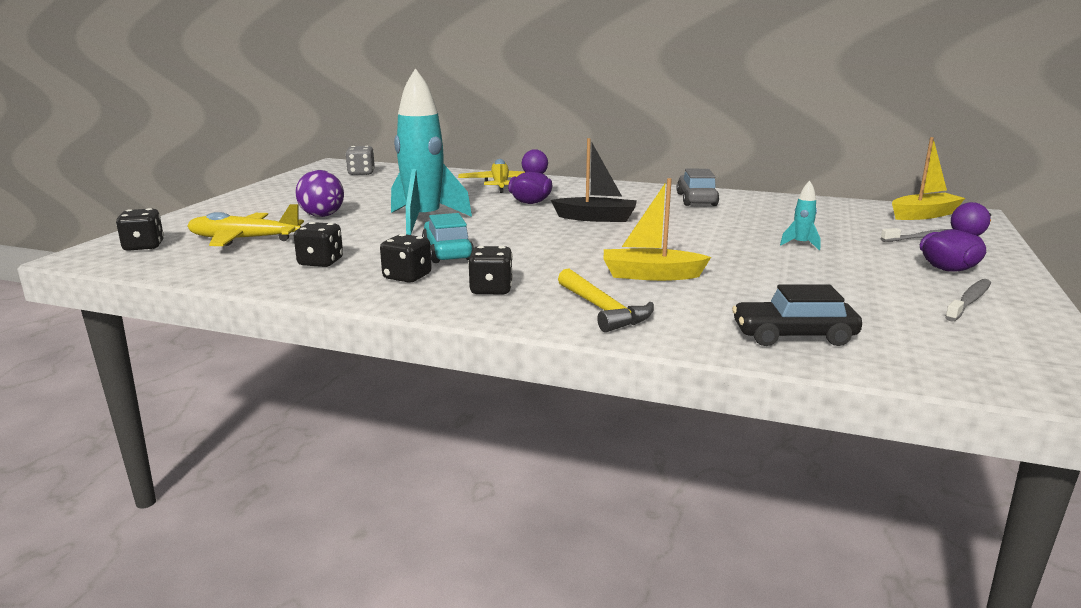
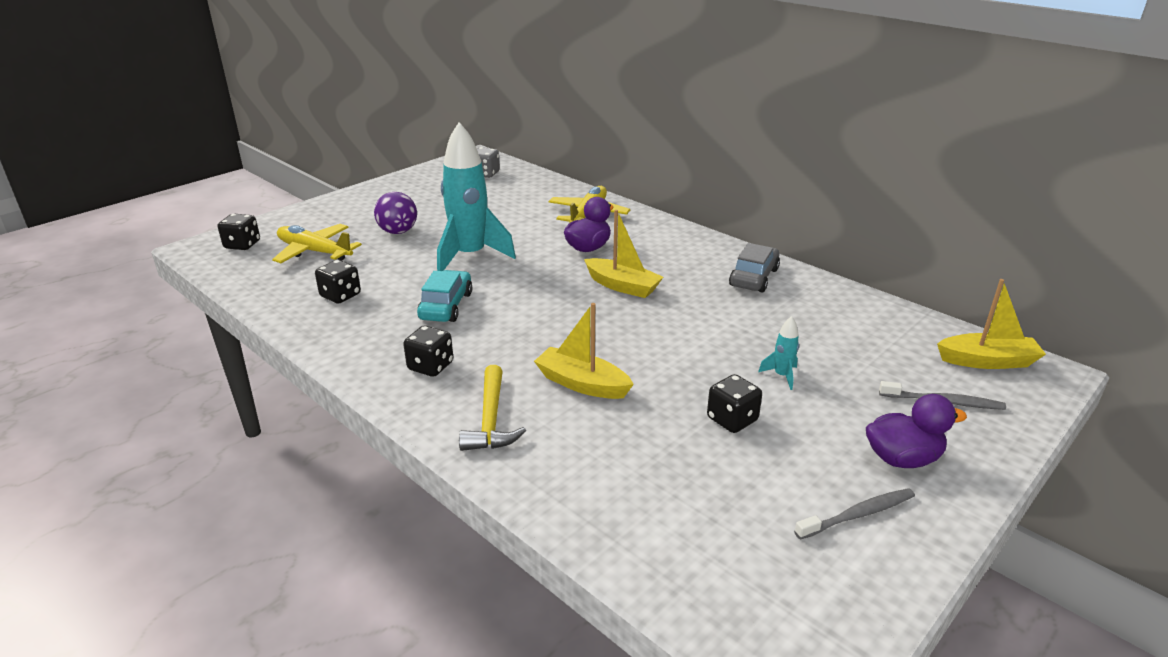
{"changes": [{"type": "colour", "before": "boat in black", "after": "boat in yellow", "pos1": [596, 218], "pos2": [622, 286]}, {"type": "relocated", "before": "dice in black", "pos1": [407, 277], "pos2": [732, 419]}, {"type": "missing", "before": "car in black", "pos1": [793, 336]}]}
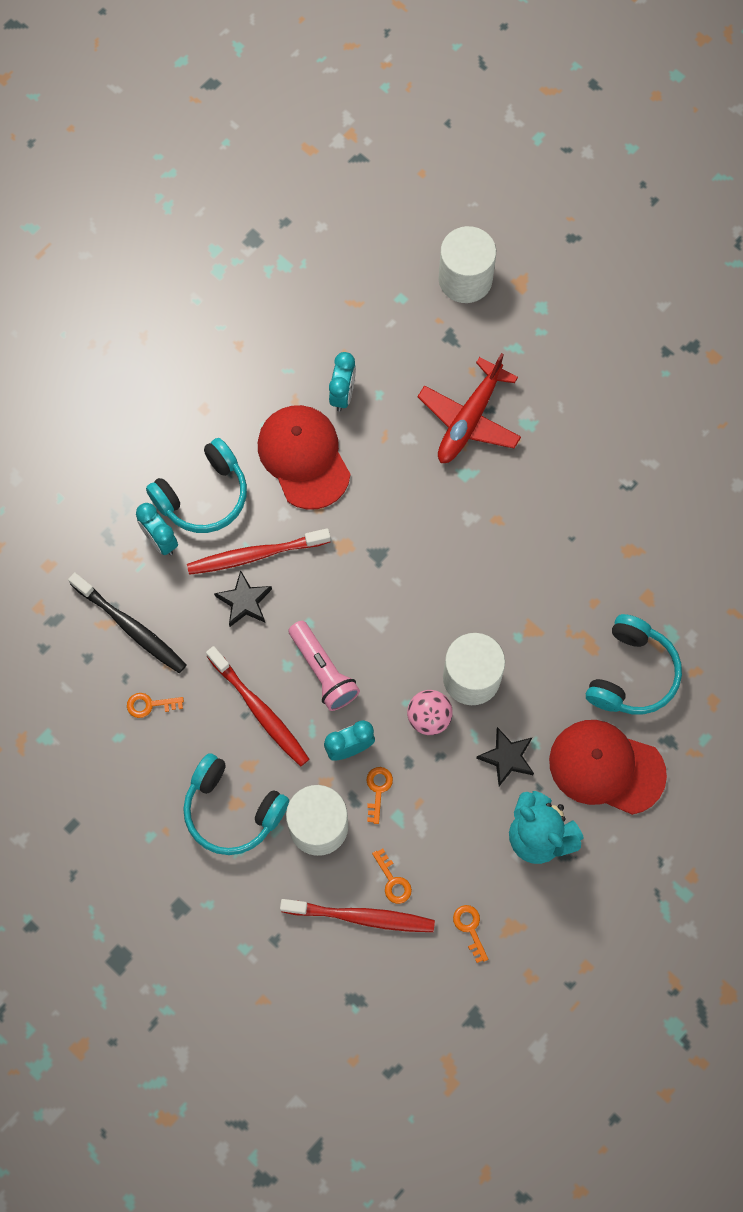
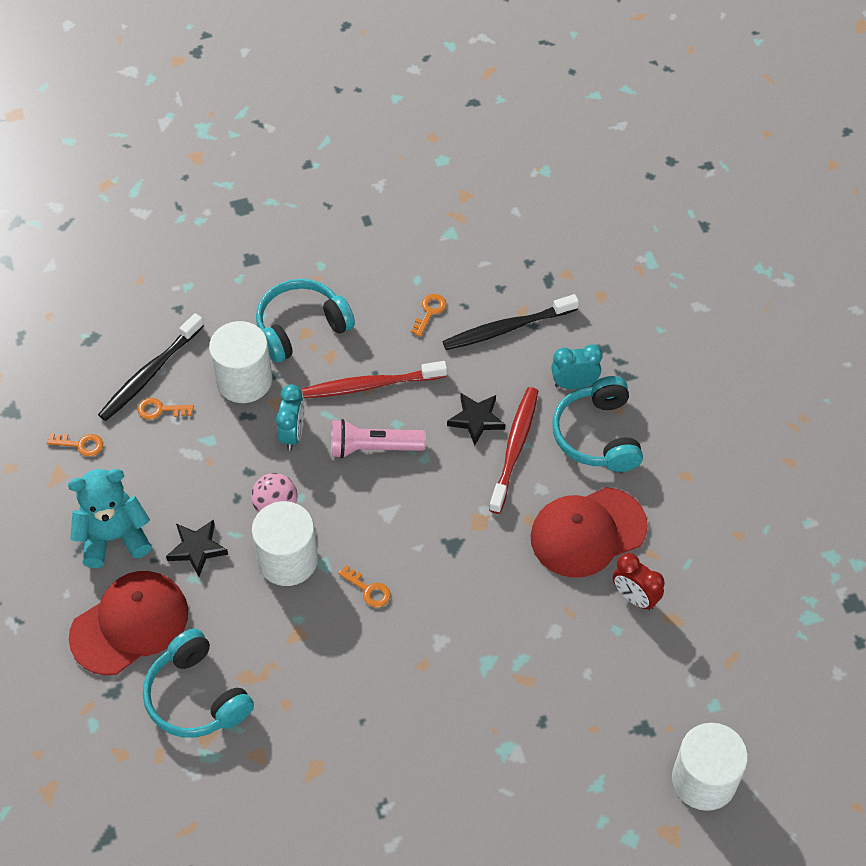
{"changes": [{"type": "colour", "before": "toothbrush in red", "after": "toothbrush in black", "pos1": [361, 917], "pos2": [149, 374]}, {"type": "relocated", "before": "key in orange", "pos1": [378, 790], "pos2": [368, 589]}, {"type": "spun", "before": "cap in red", "pos1": [304, 457], "pos2": [587, 532], "turn": 150}, {"type": "colour", "before": "clock in turquoise", "after": "clock in red", "pos1": [342, 394], "pos2": [635, 597]}, {"type": "missing", "before": "plane in red", "pos1": [469, 419]}]}
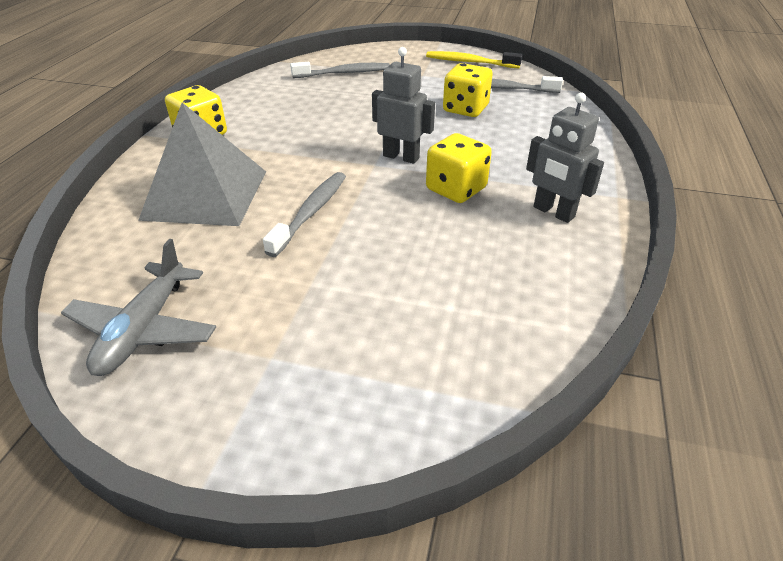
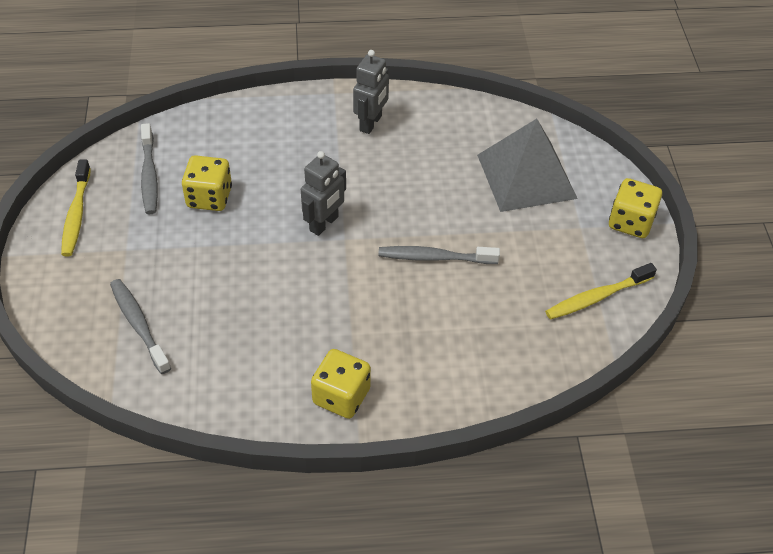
{"changes": [{"type": "spun", "before": "robot in grey", "pos1": [401, 157], "pos2": [324, 224], "turn": -150}, {"type": "relocated", "before": "pyramid in grey", "pos1": [205, 194], "pos2": [526, 176]}, {"type": "exchanged", "before": "plane in grey", "after": "toothbrush in yellow", "pos1": [144, 329], "pos2": [596, 297]}, {"type": "relocated", "before": "dice in yellow", "pos1": [456, 189], "pos2": [630, 222]}]}
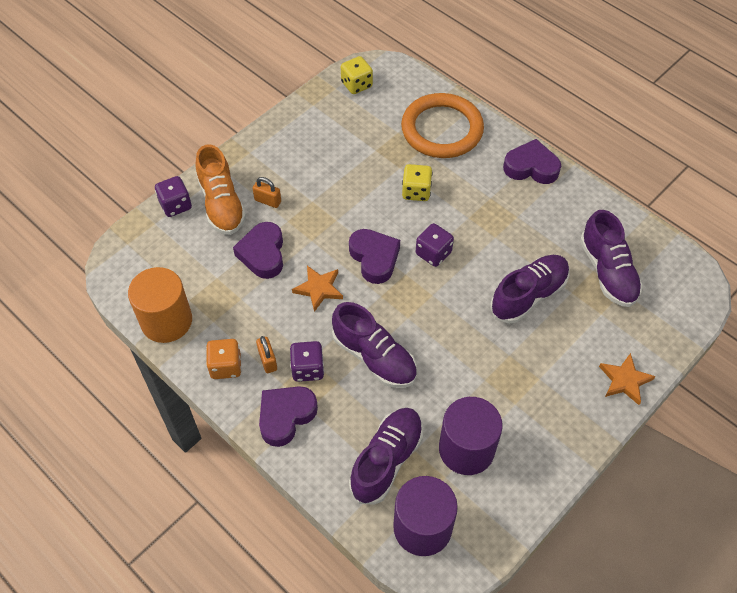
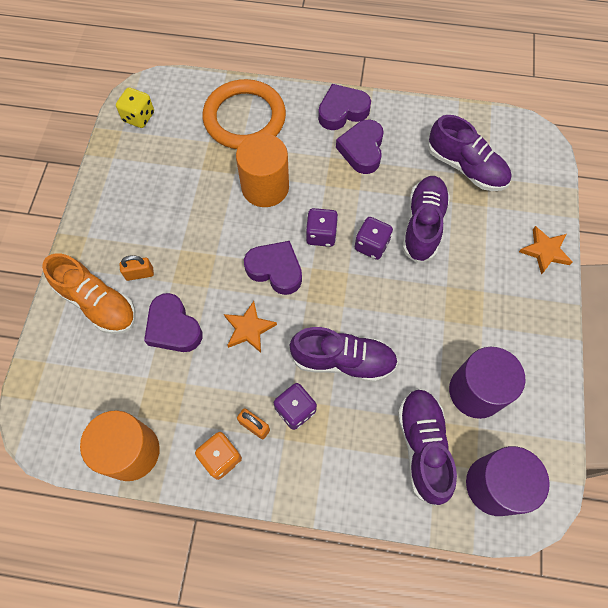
{"changes": [{"type": "exchanged", "before": "dice in yellow", "after": "cylinder in orange", "pos1": [416, 191], "pos2": [265, 187]}, {"type": "relocated", "before": "heart in purple", "pos1": [285, 416], "pos2": [362, 150]}, {"type": "relocated", "before": "dice in purple", "pos1": [175, 205], "pos2": [371, 245]}]}
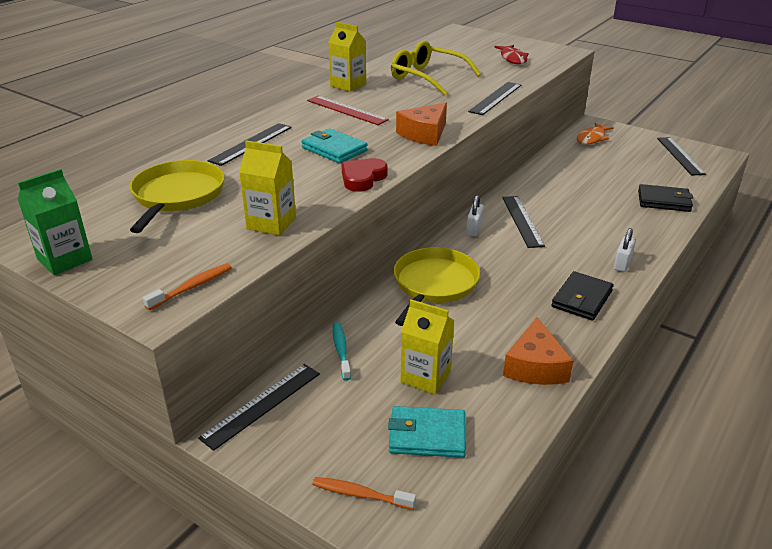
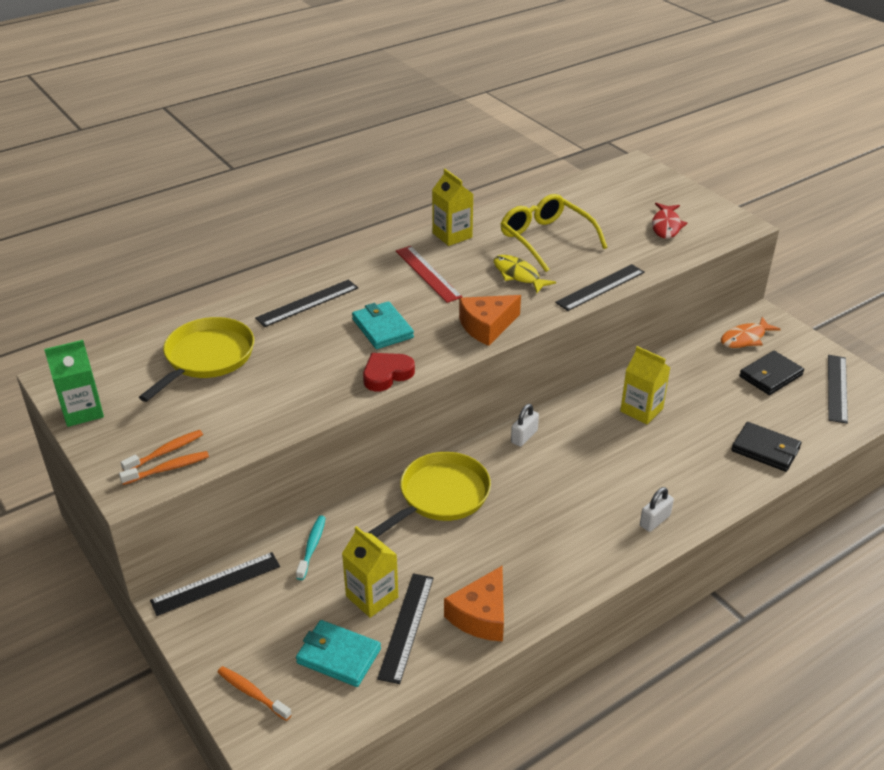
{"changes": [{"type": "appeared", "after": "toothbrush in orange", "pos2": [166, 452]}, {"type": "relocated", "before": "ruler in black", "pos1": [522, 221], "pos2": [406, 626]}, {"type": "appeared", "after": "fish in yellow", "pos2": [518, 275]}, {"type": "relocated", "before": "carton in yellow", "pos1": [271, 223], "pos2": [641, 410]}, {"type": "relocated", "before": "wallet in black", "pos1": [582, 299], "pos2": [770, 376]}]}
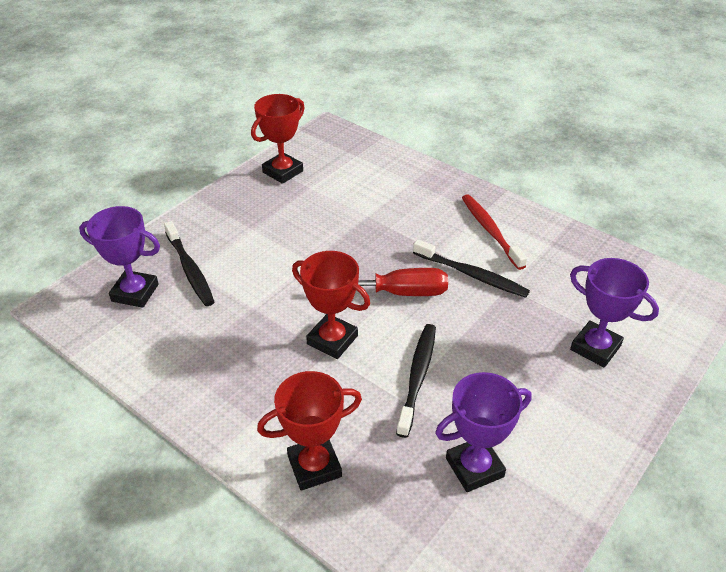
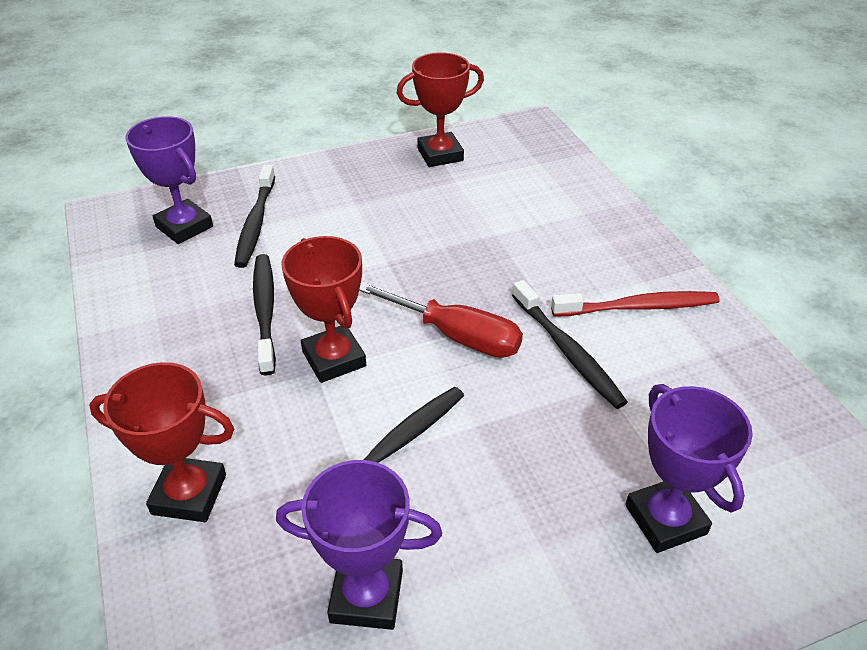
{"changes": [{"type": "appeared", "after": "toothbrush in black", "pos2": [265, 311]}, {"type": "spun", "before": "toothbrush in red", "pos1": [490, 231], "pos2": [637, 307], "turn": 75}]}
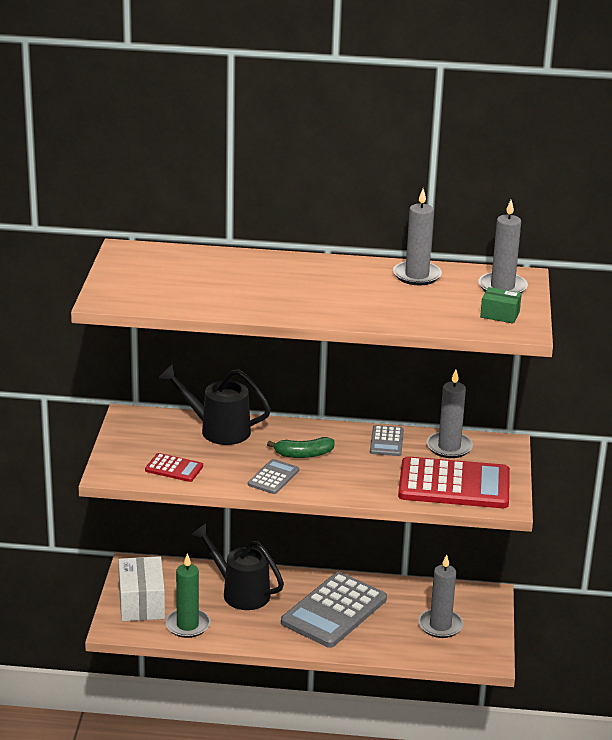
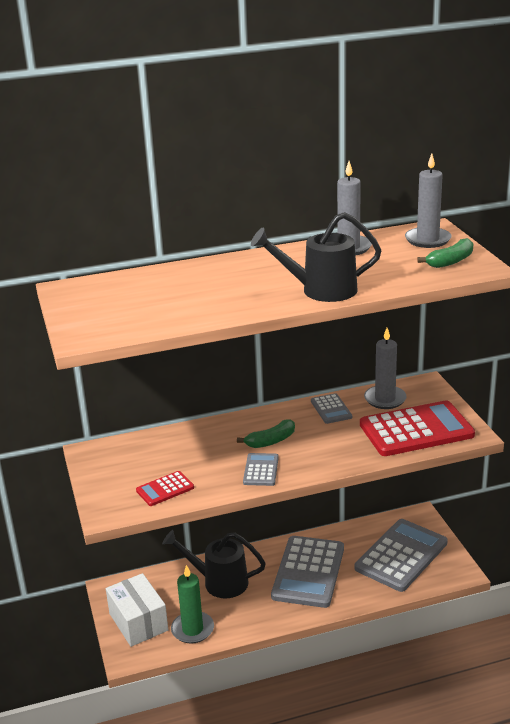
{"changes": [{"type": "spun", "before": "calculator in red", "pos1": [174, 468], "pos2": [165, 489], "turn": 150}, {"type": "relocated", "before": "watering can in black", "pos1": [218, 430], "pos2": [320, 290]}, {"type": "exchanged", "before": "candle in grey", "after": "calculator in grey", "pos1": [440, 625], "pos2": [401, 556]}, {"type": "exchanged", "before": "box in green", "after": "banana in green", "pos1": [500, 315], "pos2": [450, 261]}]}
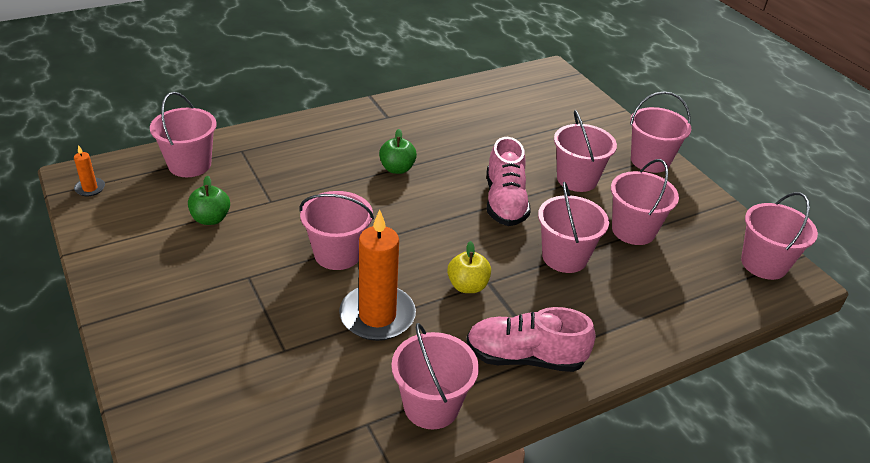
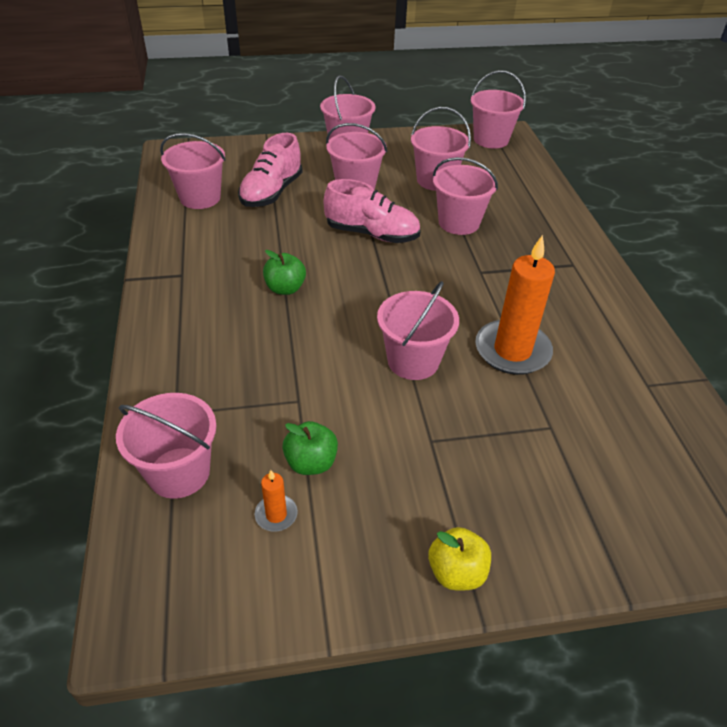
{"changes": [{"type": "relocated", "before": "bucket in pink", "pos1": [431, 406], "pos2": [200, 198]}, {"type": "relocated", "before": "shoe in pink", "pos1": [525, 357], "pos2": [271, 192]}, {"type": "relocated", "before": "candle in orange", "pos1": [90, 188], "pos2": [276, 514]}, {"type": "relocated", "before": "apple in yellow", "pos1": [467, 286], "pos2": [456, 572]}]}
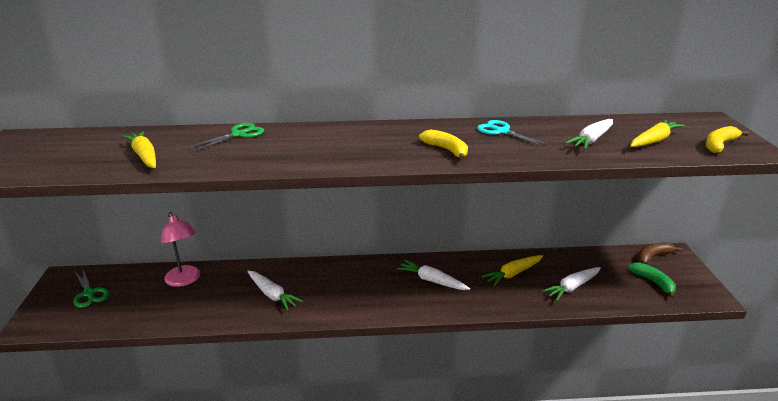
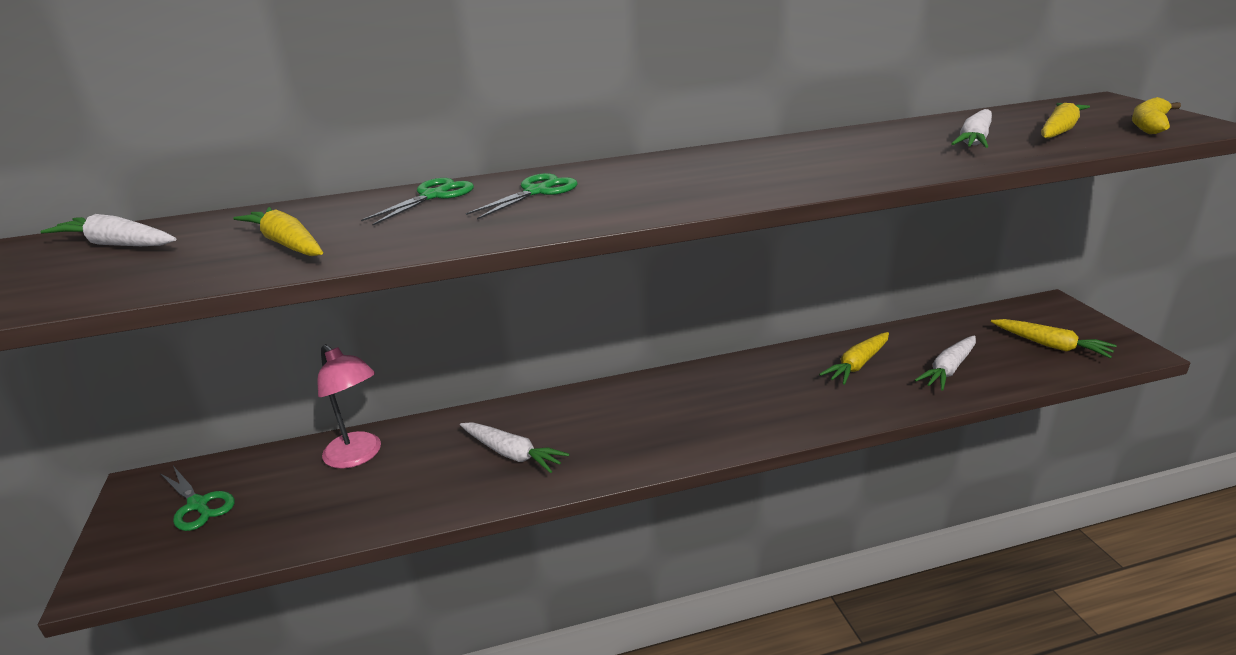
{"changes": [{"type": "relocated", "before": "carrot in white", "pos1": [432, 281], "pos2": [117, 244]}, {"type": "appeared", "after": "scissors in green", "pos2": [537, 192]}, {"type": "exchanged", "before": "banana in green", "after": "carrot in yellow", "pos1": [653, 282], "pos2": [1050, 345]}, {"type": "missing", "before": "banana in yellow", "pos1": [446, 150]}, {"type": "missing", "before": "scissors in turquoise", "pos1": [501, 131]}, {"type": "missing", "before": "banana in brown", "pos1": [653, 257]}]}
